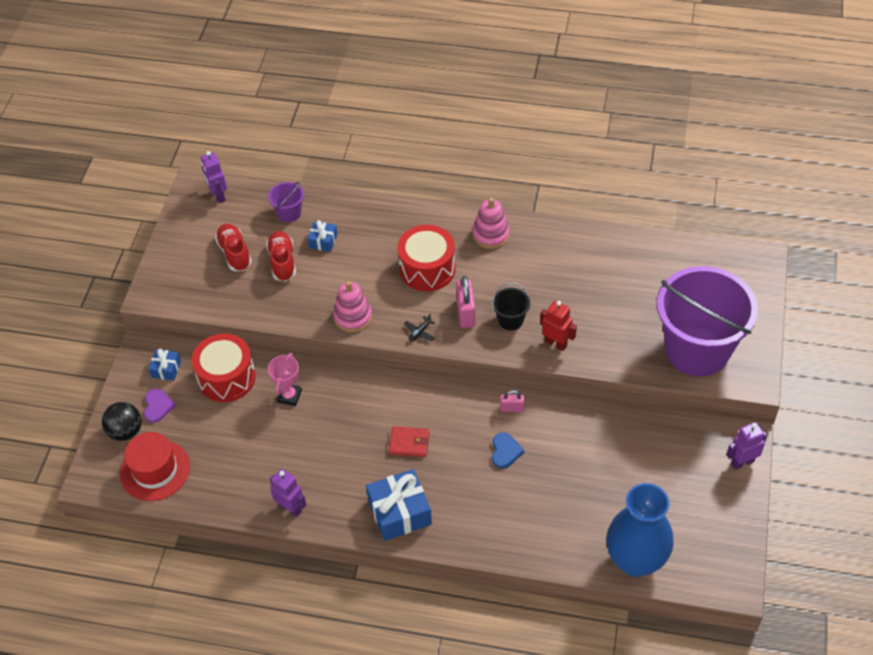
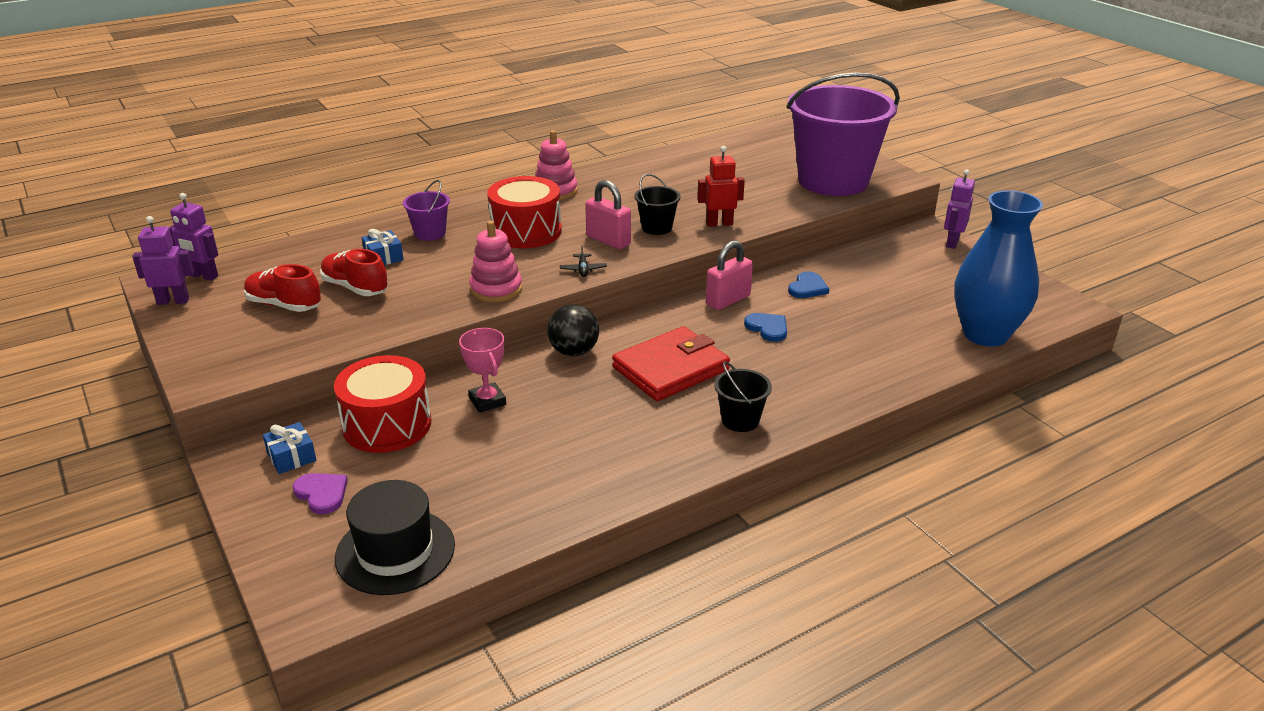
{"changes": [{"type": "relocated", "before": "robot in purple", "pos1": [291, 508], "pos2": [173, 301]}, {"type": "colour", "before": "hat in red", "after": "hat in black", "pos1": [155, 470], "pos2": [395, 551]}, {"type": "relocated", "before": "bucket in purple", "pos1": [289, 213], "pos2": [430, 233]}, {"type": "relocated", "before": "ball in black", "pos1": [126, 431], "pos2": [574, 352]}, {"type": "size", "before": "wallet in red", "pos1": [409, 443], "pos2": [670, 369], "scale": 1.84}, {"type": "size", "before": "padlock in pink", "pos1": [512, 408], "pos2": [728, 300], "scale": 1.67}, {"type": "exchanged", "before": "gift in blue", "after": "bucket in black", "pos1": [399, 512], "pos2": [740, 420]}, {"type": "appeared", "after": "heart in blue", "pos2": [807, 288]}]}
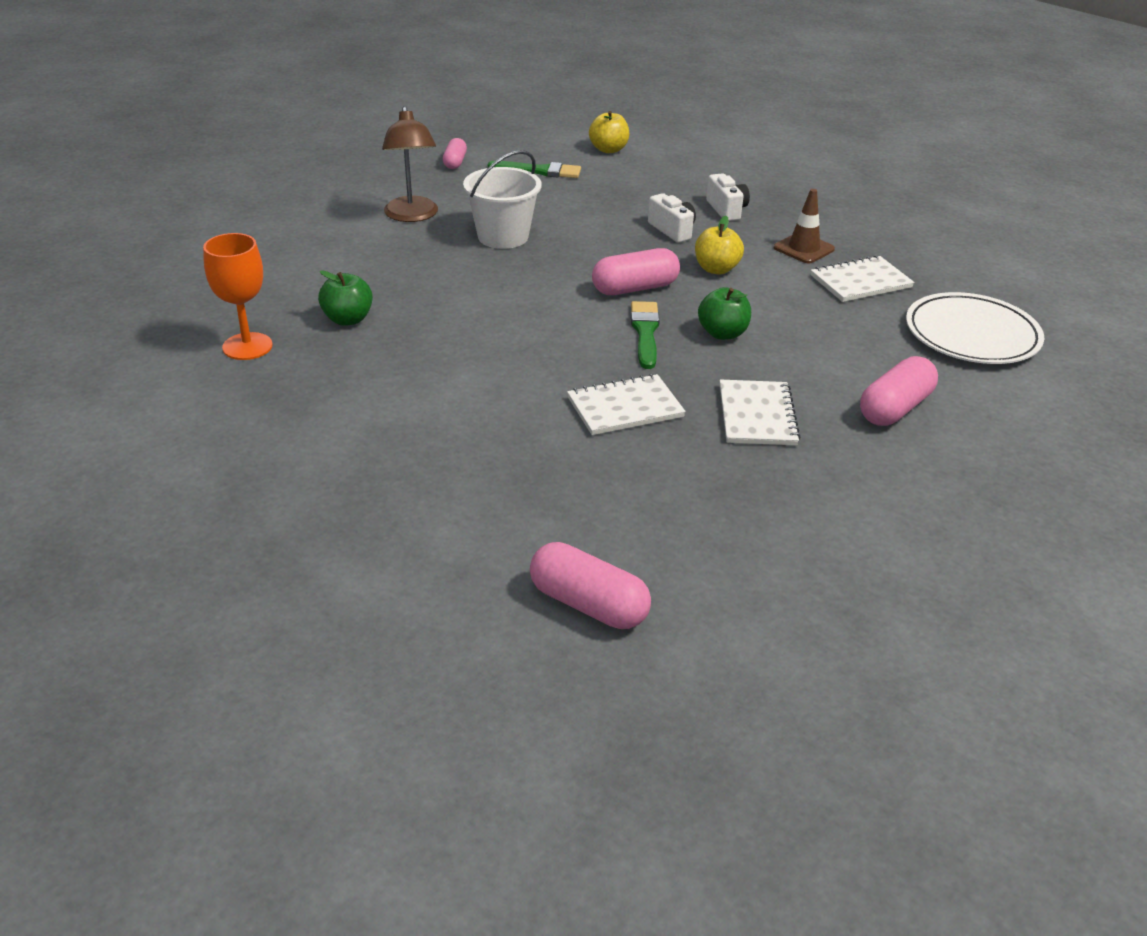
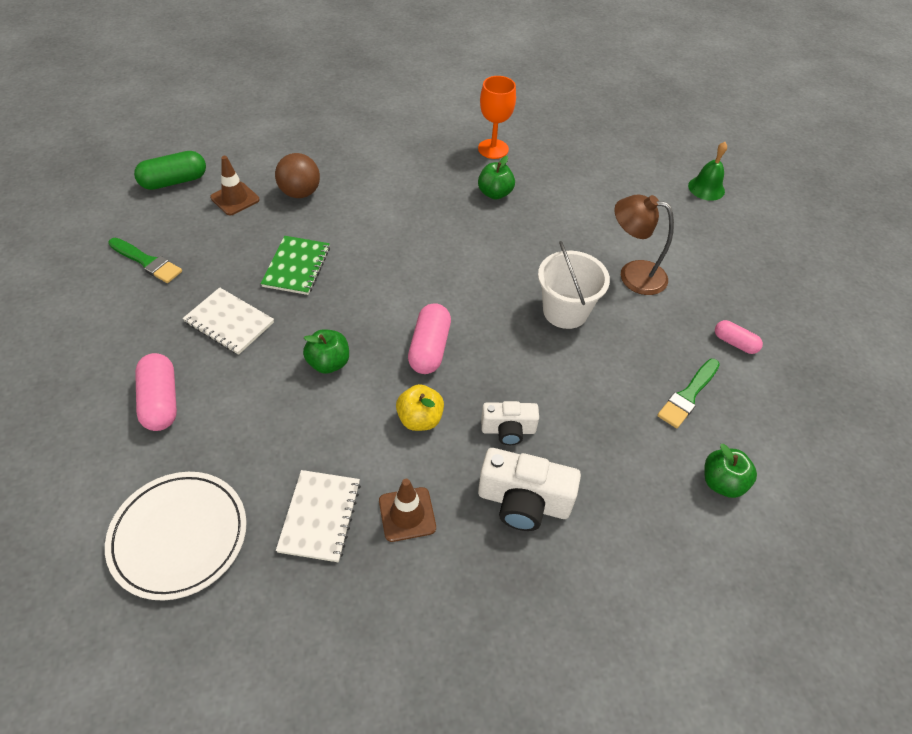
{"changes": [{"type": "relocated", "before": "brush in green", "pos1": [645, 332], "pos2": [146, 262]}, {"type": "colour", "before": "capsule in pink", "after": "capsule in green", "pos1": [588, 604], "pos2": [174, 181]}, {"type": "appeared", "after": "traffic cone in brown", "pos2": [235, 199]}, {"type": "colour", "before": "notebook in white", "after": "notebook in green", "pos1": [625, 407], "pos2": [296, 267]}, {"type": "appeared", "after": "ball in brown", "pos2": [300, 193]}, {"type": "size", "before": "camera in white", "pos1": [726, 210], "pos2": [523, 502], "scale": 1.6}, {"type": "appeared", "after": "bell in green", "pos2": [706, 188]}, {"type": "colour", "before": "apple in yellow", "after": "apple in green", "pos1": [608, 149], "pos2": [722, 482]}]}
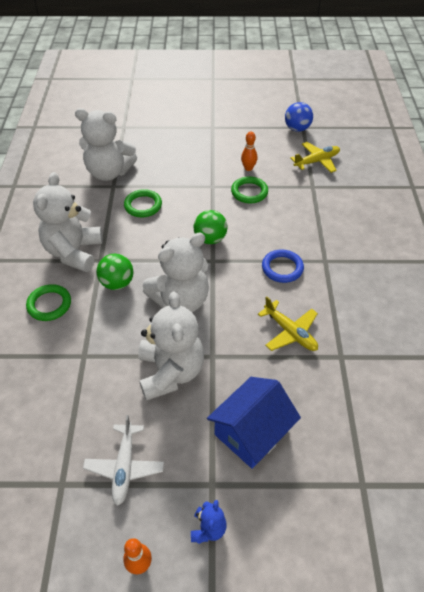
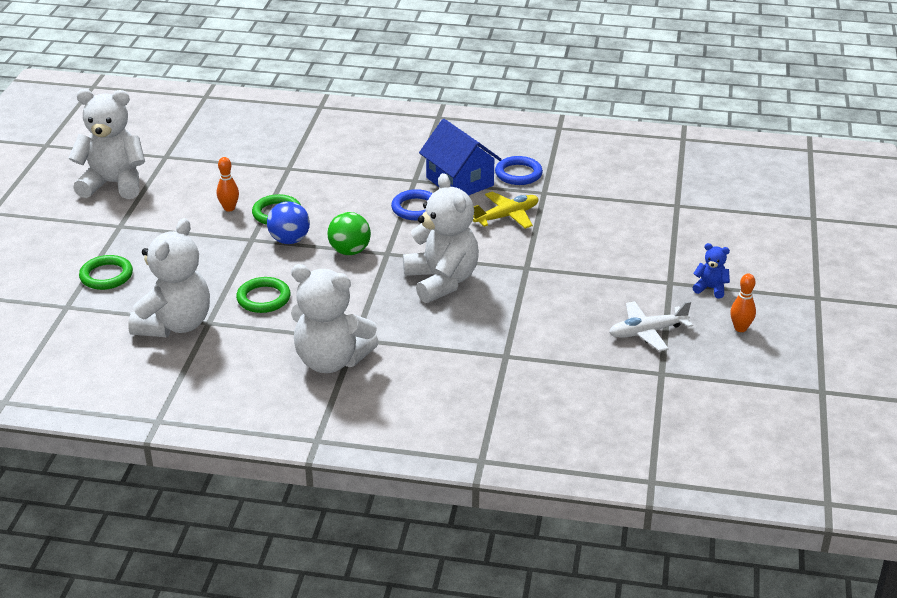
{"changes": [{"type": "relocated", "before": "teddy bear in white", "pos1": [170, 372], "pos2": [114, 184]}, {"type": "relocated", "before": "ring in green", "pos1": [49, 304], "pos2": [106, 276]}, {"type": "relocated", "before": "ball in blue", "pos1": [297, 129], "pos2": [289, 240]}, {"type": "relocated", "before": "house in blue", "pos1": [251, 432], "pos2": [459, 181]}, {"type": "appeared", "after": "ring in blue", "pos2": [518, 174]}, {"type": "spun", "before": "plane in white", "pos1": [124, 467], "pos2": [647, 332], "turn": 150}, {"type": "missing", "before": "ball in green", "pos1": [117, 283]}, {"type": "missing", "before": "plane in yellow", "pos1": [317, 161]}]}
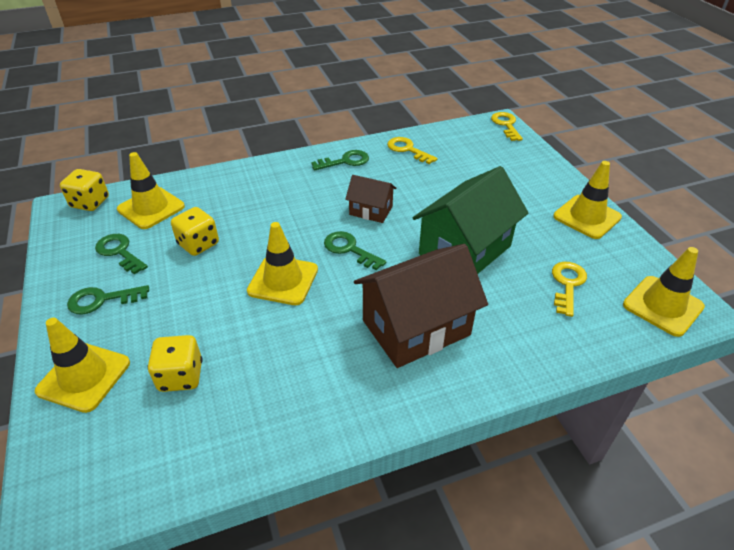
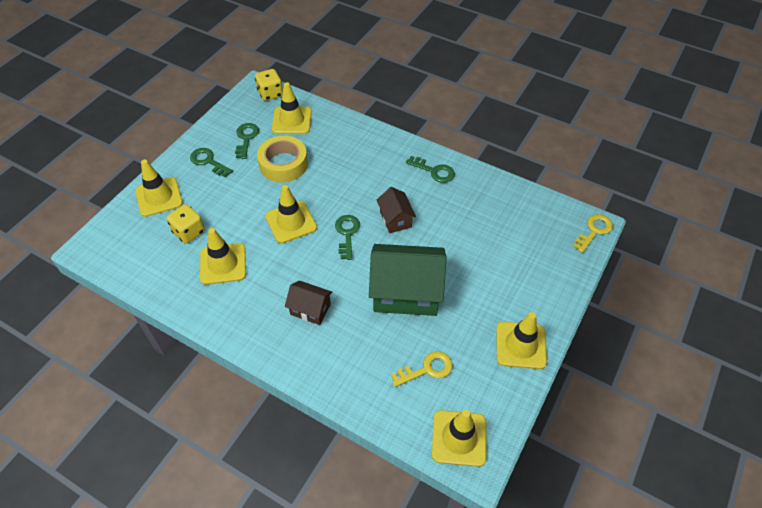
{"changes": [{"type": "appeared", "after": "traffic cone in yellow", "pos2": [223, 264]}, {"type": "exchanged", "before": "dice in yellow", "after": "tape in yellow", "pos1": [198, 244], "pos2": [283, 164]}, {"type": "size", "before": "house in brown", "pos1": [416, 328], "pos2": [310, 309], "scale": 0.52}, {"type": "missing", "before": "key in yellow", "pos1": [407, 150]}]}
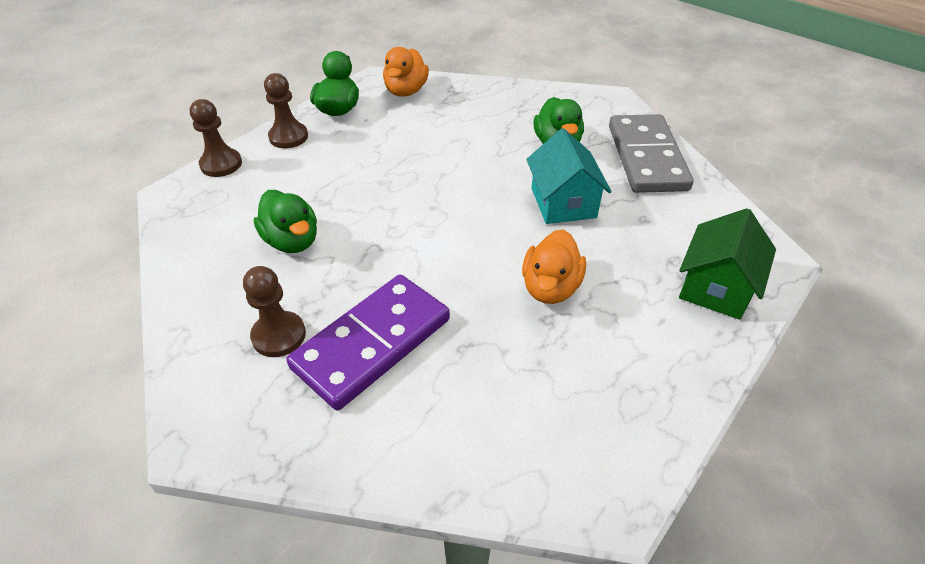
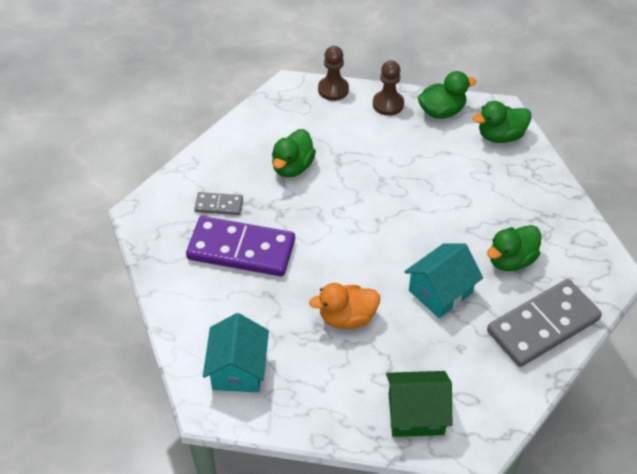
{"changes": [{"type": "exchanged", "before": "pawn in brown", "after": "domino in grey", "pos1": [279, 335], "pos2": [219, 205]}, {"type": "appeared", "after": "house in turquoise", "pos2": [238, 369]}, {"type": "colour", "before": "duck in orange", "after": "duck in green", "pos1": [406, 91], "pos2": [500, 136]}]}
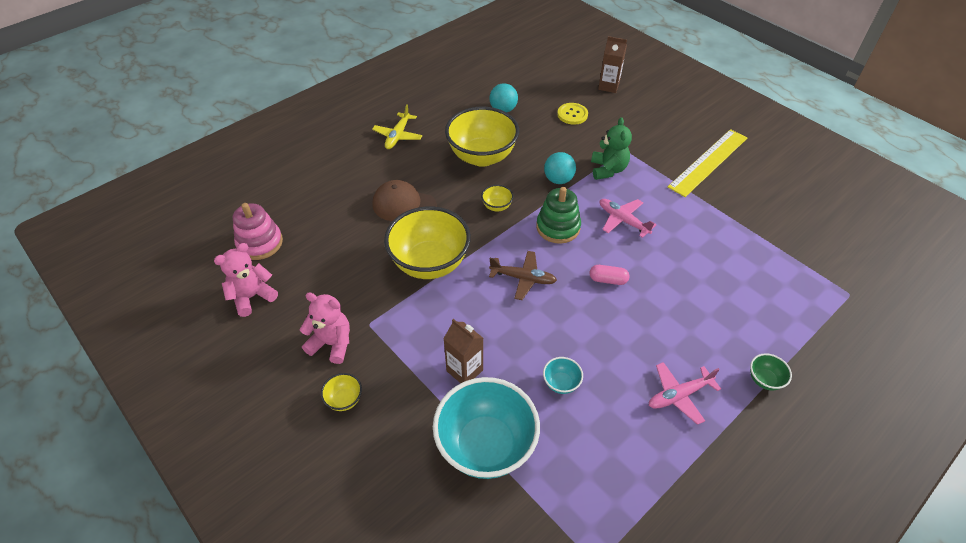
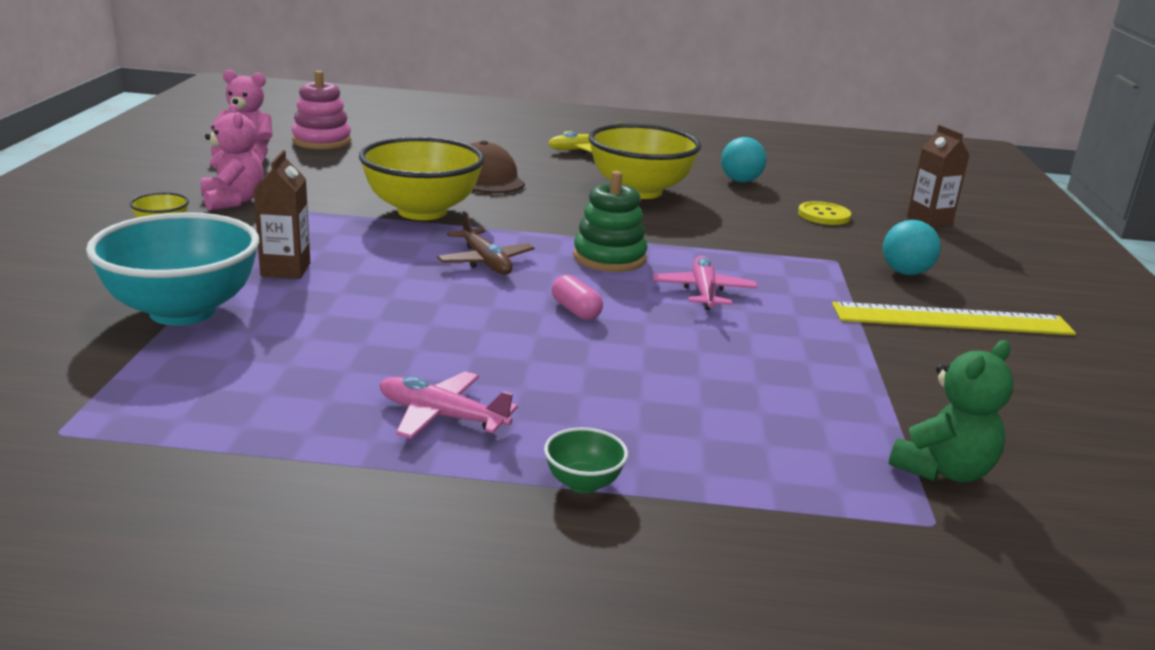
{"changes": [{"type": "relocated", "before": "ball in turquoise", "pos1": [558, 180], "pos2": [905, 272]}, {"type": "relocated", "before": "teddy bear in green", "pos1": [608, 169], "pos2": [943, 470]}, {"type": "missing", "before": "bowl in yellow", "pos1": [497, 206]}, {"type": "missing", "before": "bowl in turquoise", "pos1": [561, 383]}]}
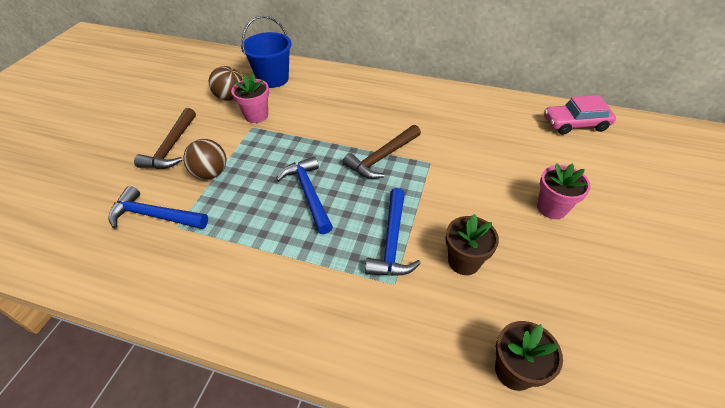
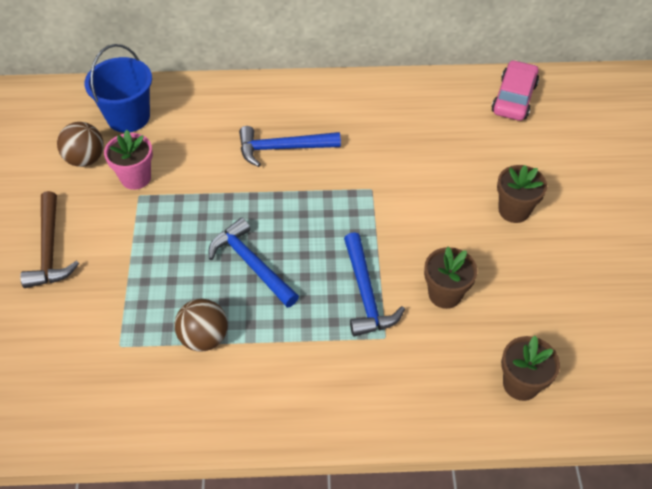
{"changes": [{"type": "relocated", "before": "ball in brown", "pos1": [211, 173], "pos2": [204, 337]}, {"type": "relocated", "before": "hammer in blue", "pos1": [155, 216], "pos2": [283, 148]}, {"type": "spun", "before": "car in pink", "pos1": [575, 124], "pos2": [514, 98], "turn": 135}, {"type": "colour", "before": "flower pot in pink", "after": "flower pot in brown", "pos1": [551, 208], "pos2": [514, 210]}, {"type": "missing", "before": "hammer in brown", "pos1": [382, 157]}]}
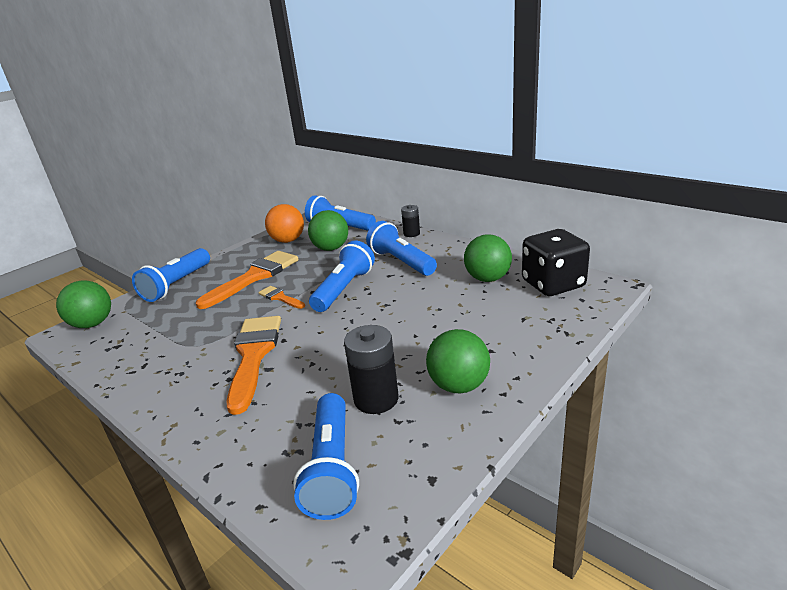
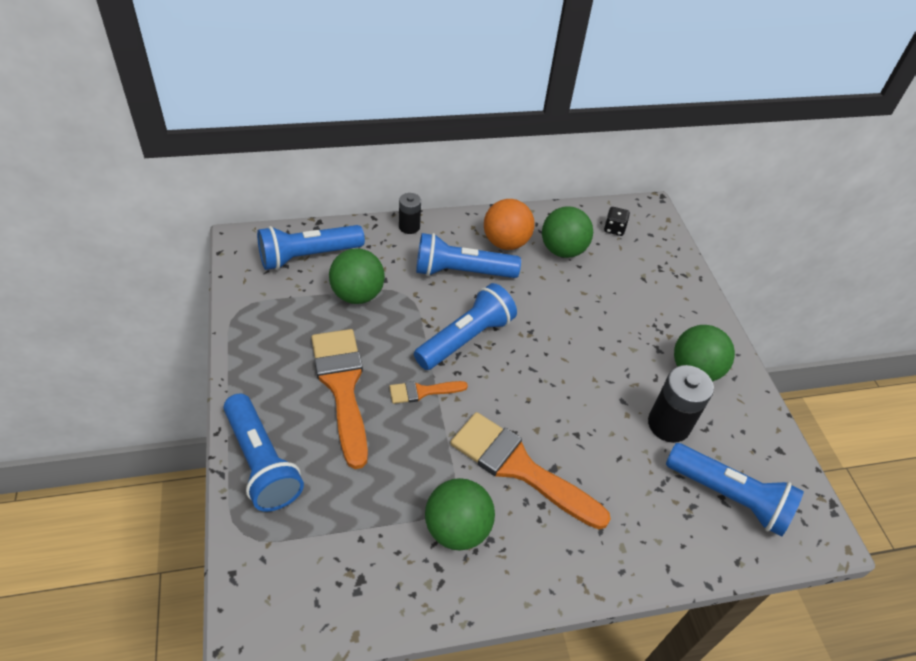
{"changes": [{"type": "spun", "before": "flashlight in blue", "pos1": [344, 289], "pos2": [466, 339], "turn": 75}, {"type": "relocated", "before": "ball in green", "pos1": [93, 324], "pos2": [457, 529]}, {"type": "relocated", "before": "ball in orange", "pos1": [288, 240], "pos2": [505, 242]}, {"type": "size", "before": "dice in black", "pos1": [553, 284], "pos2": [614, 229], "scale": 0.42}]}
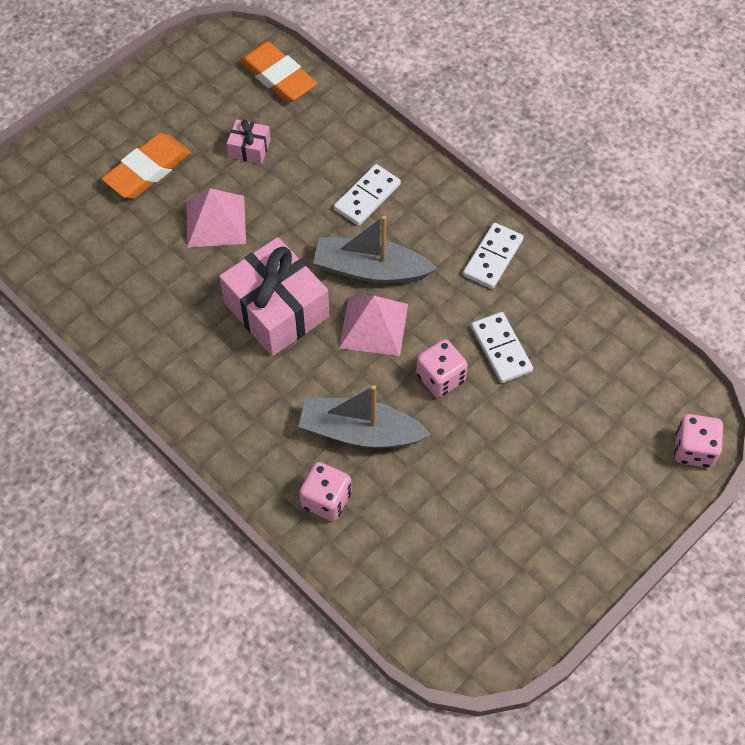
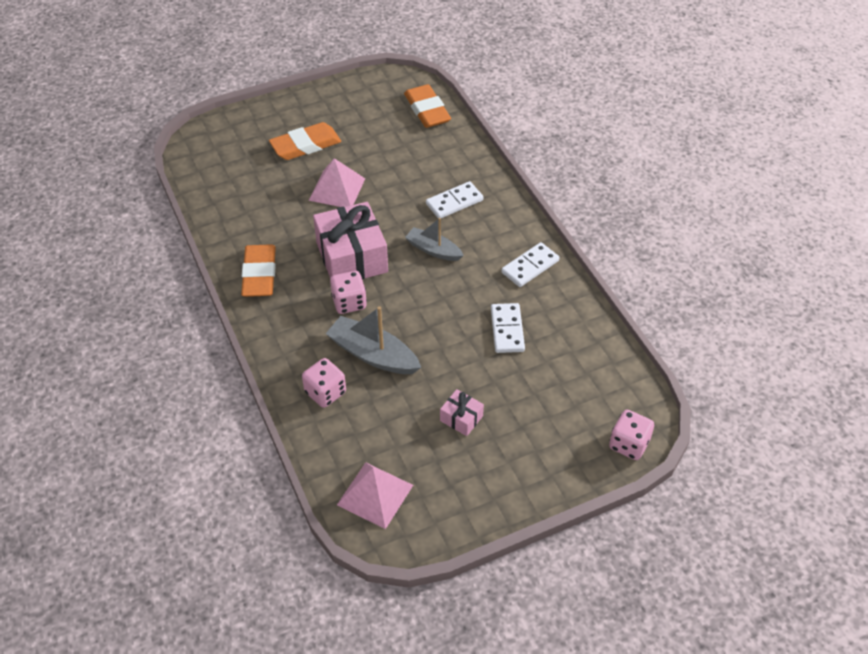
{"changes": [{"type": "appeared", "after": "eraser in orange", "pos2": [259, 274]}, {"type": "relocated", "before": "dice in pink", "pos1": [440, 378], "pos2": [349, 302]}, {"type": "relocated", "before": "pyramid in pink", "pos1": [374, 325], "pos2": [375, 494]}, {"type": "size", "before": "boat in grey", "pos1": [370, 270], "pos2": [433, 250], "scale": 0.66}, {"type": "relocated", "before": "gift in pink", "pos1": [249, 148], "pos2": [461, 418]}]}
